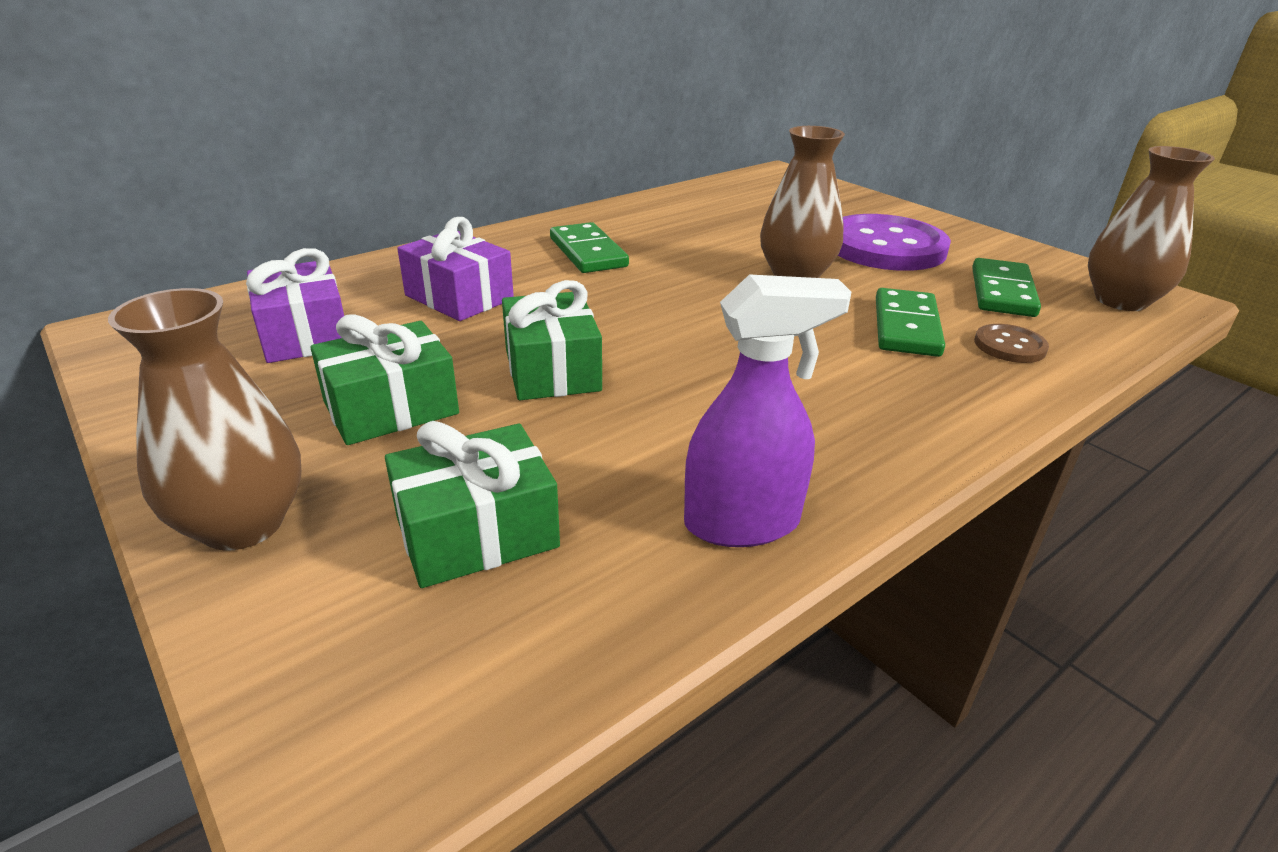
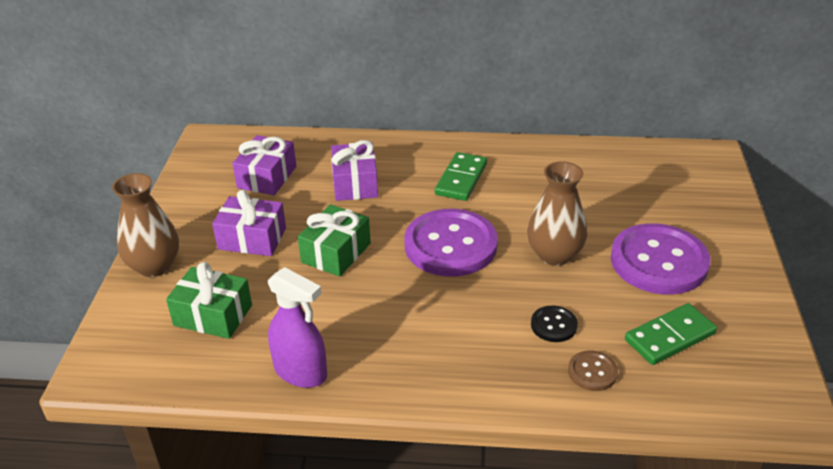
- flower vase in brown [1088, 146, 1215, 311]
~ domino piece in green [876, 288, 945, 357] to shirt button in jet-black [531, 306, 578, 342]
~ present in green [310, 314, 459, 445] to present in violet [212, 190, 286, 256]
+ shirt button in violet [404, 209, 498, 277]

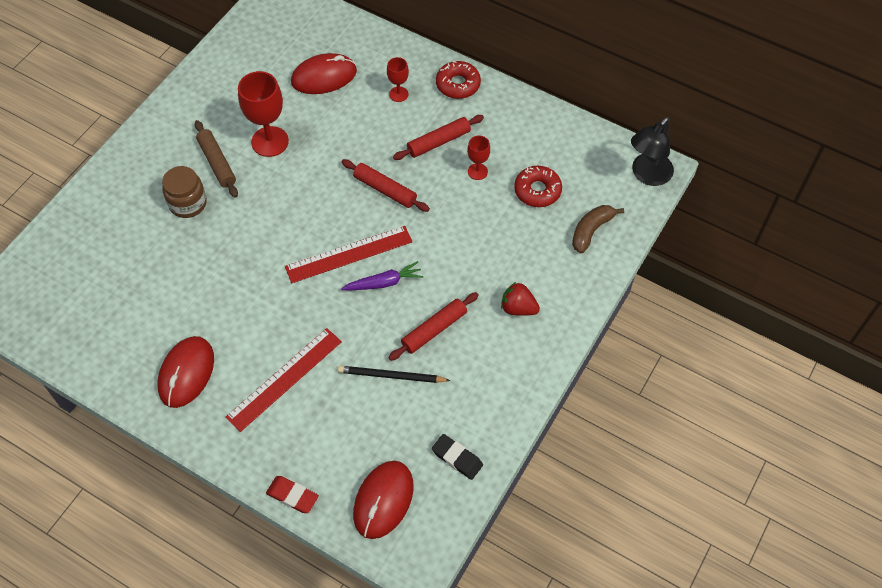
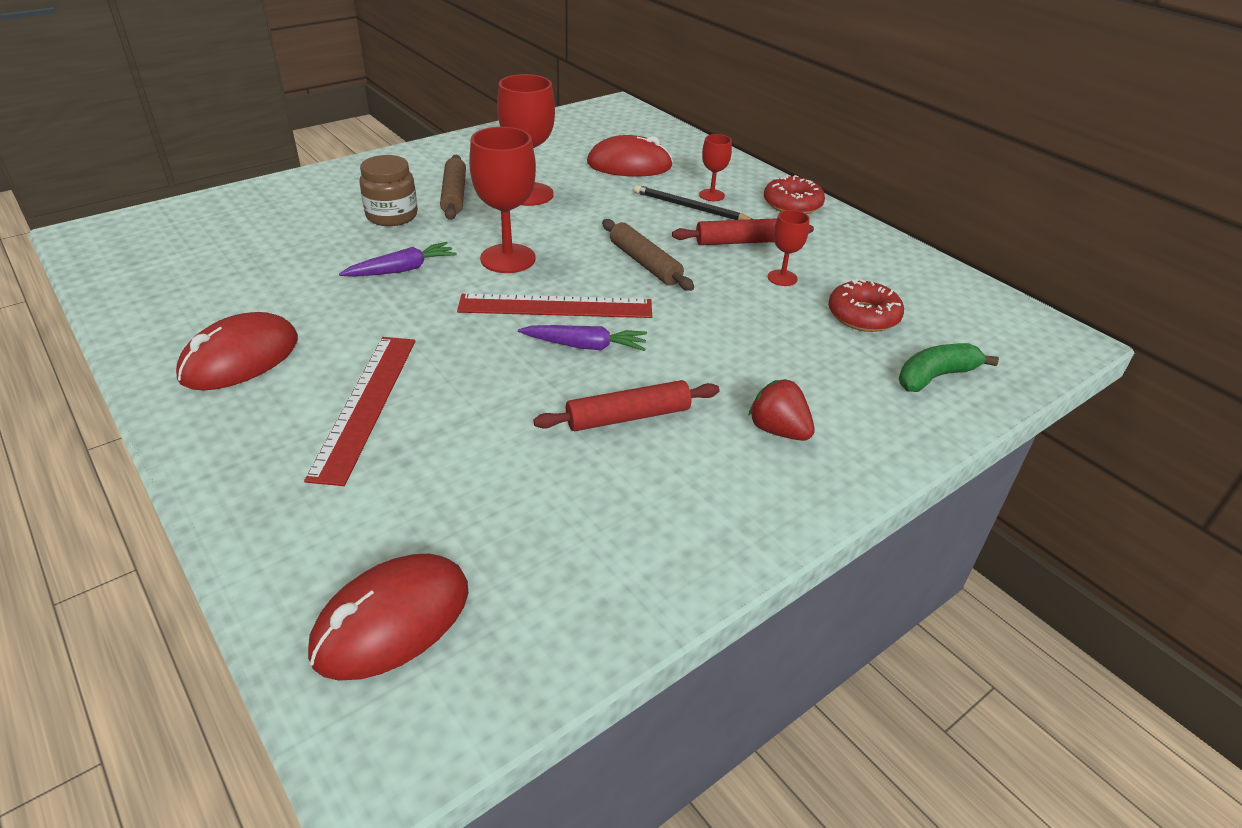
- reading lamp in jet-black [631, 117, 674, 186]
~ rolling pin in crimson [341, 159, 430, 212] to rolling pin in brown [602, 219, 694, 291]
~ banana fruit in brown [572, 205, 624, 253] to banana fruit in green [899, 343, 999, 392]
~ ruler in crimson [225, 328, 342, 432] = [304, 337, 415, 486] 60 degrees counterclockwise
~ wooden pencil in jet-black [338, 366, 451, 383] to [634, 185, 752, 220]
- eraser in jet-black [432, 434, 483, 480]
- eraser in crimson [266, 476, 319, 513]
+ goblet in crimson [469, 127, 536, 273]
+ carrot in violet [339, 242, 457, 277]

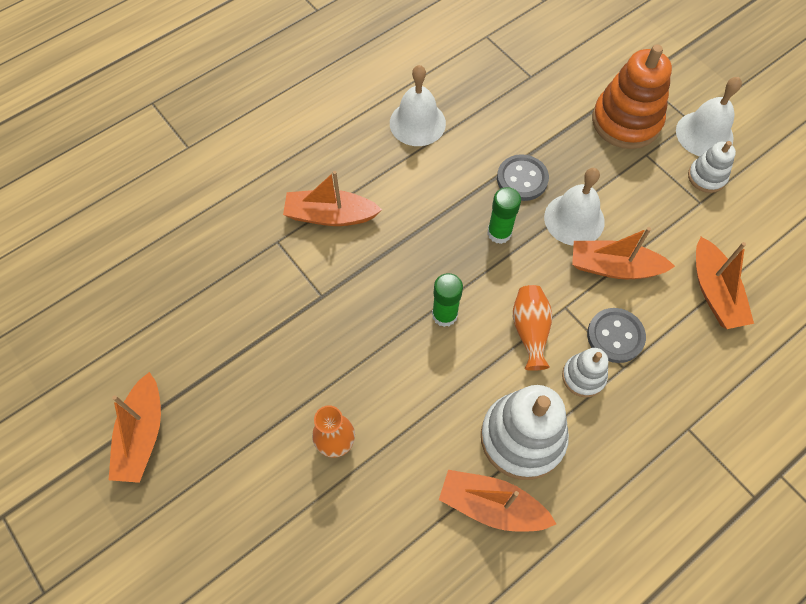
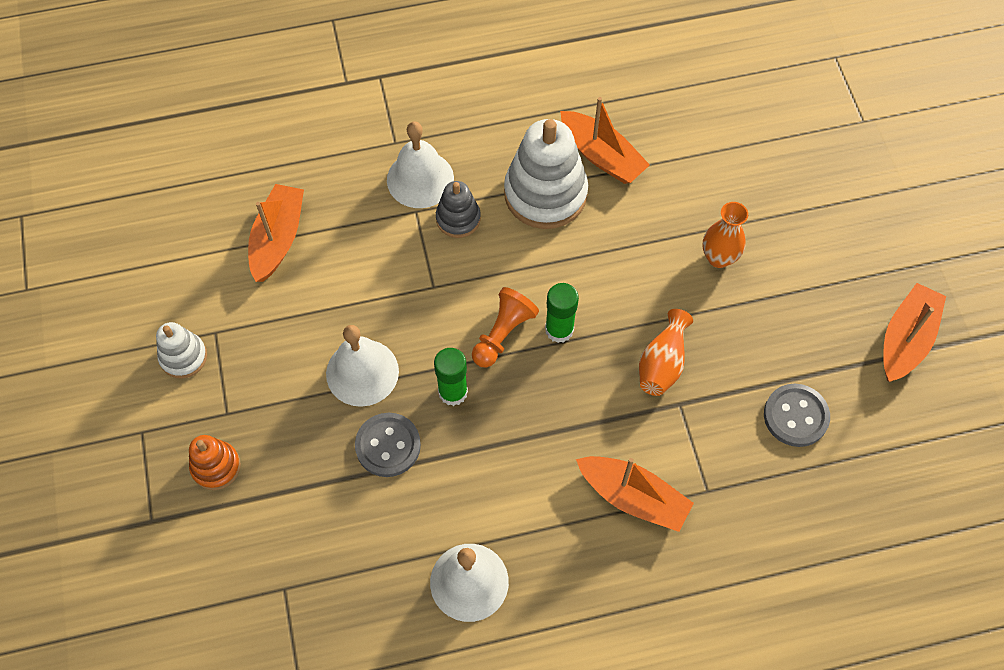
~ ring stacker in orange [592, 45, 672, 149] = [189, 435, 241, 490] x0.53
~ hand bell in white [676, 77, 742, 156] to [387, 121, 454, 208]
- sailboat in orange [572, 227, 675, 279]
~ flower vase in orange [513, 285, 552, 371] to [639, 309, 693, 396]
~ shirt button in grey [587, 308, 646, 363] to [764, 384, 830, 447]
~ ring stacker in white [562, 348, 608, 397] to ring stacker in grey [436, 181, 481, 238]
+ chess pawn in orange [472, 287, 539, 367]

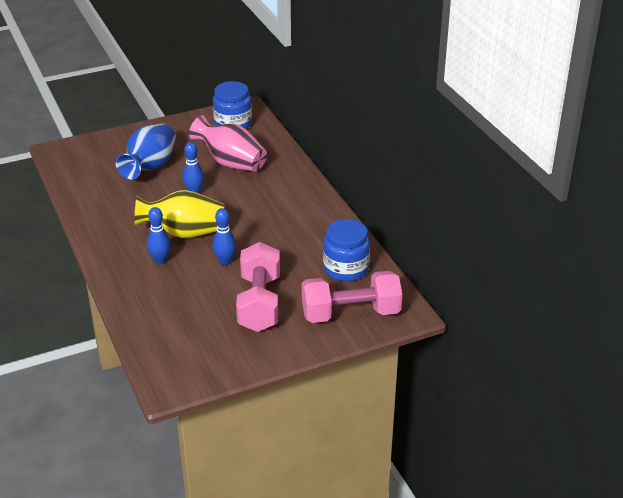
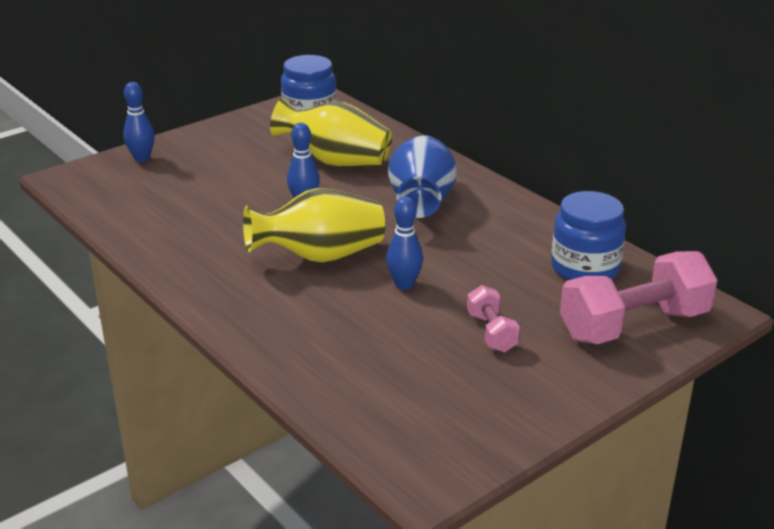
~ flower vase in rosy [189, 115, 267, 172] to flower vase in yellow [270, 98, 392, 166]
~ flower vase in cobalt [116, 124, 176, 179] to [388, 135, 457, 218]
~ skittle in cobalt [147, 207, 171, 264] to [123, 82, 155, 162]
~ free weight in rosy [236, 242, 280, 332] = [467, 285, 520, 352] x0.50

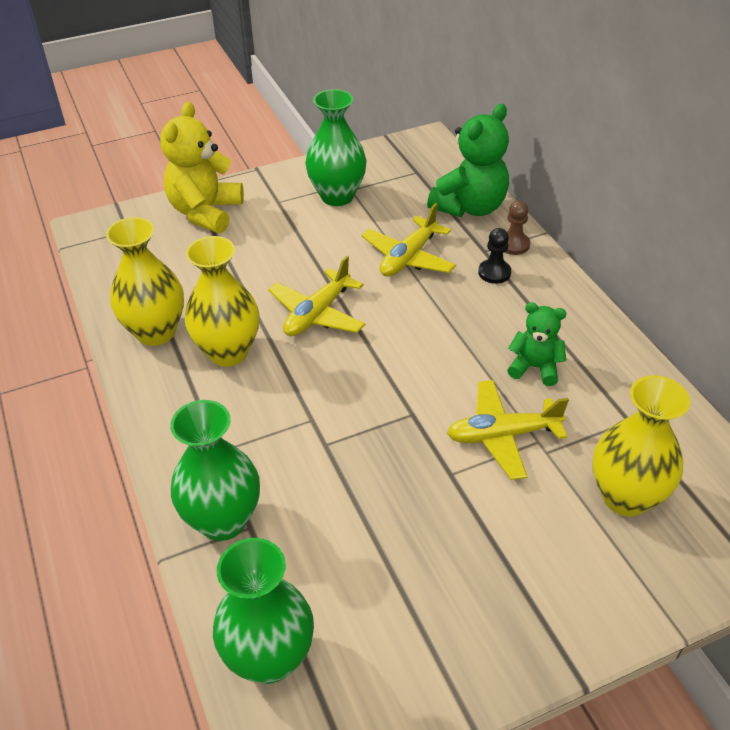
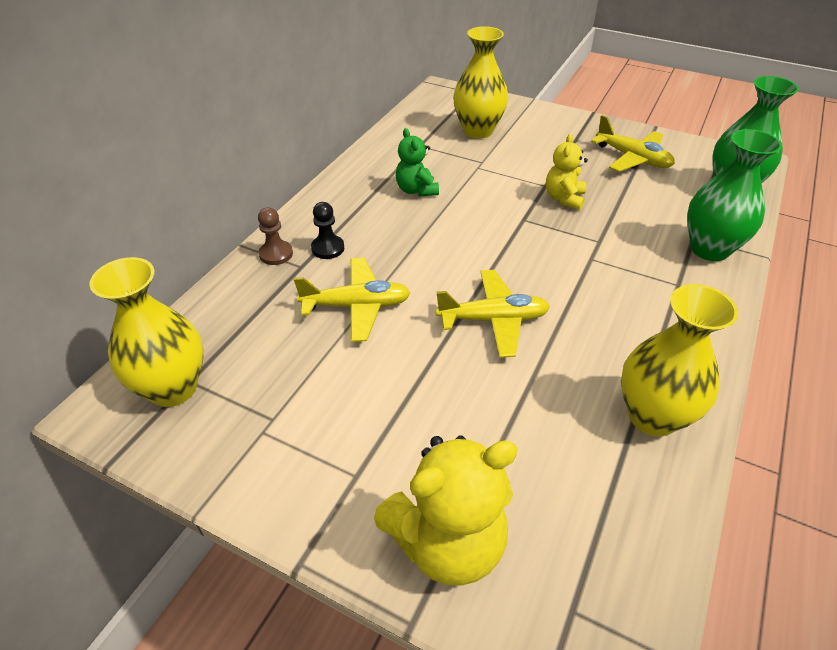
- flower vase in green [305, 89, 367, 206]
- teddy bear in green [427, 104, 509, 217]
~ flower vase in yellow [185, 236, 259, 366] to [89, 257, 204, 407]
~ plane in yellow [447, 380, 569, 480] to [591, 115, 675, 172]
+ teddy bear in yellow [546, 134, 588, 210]

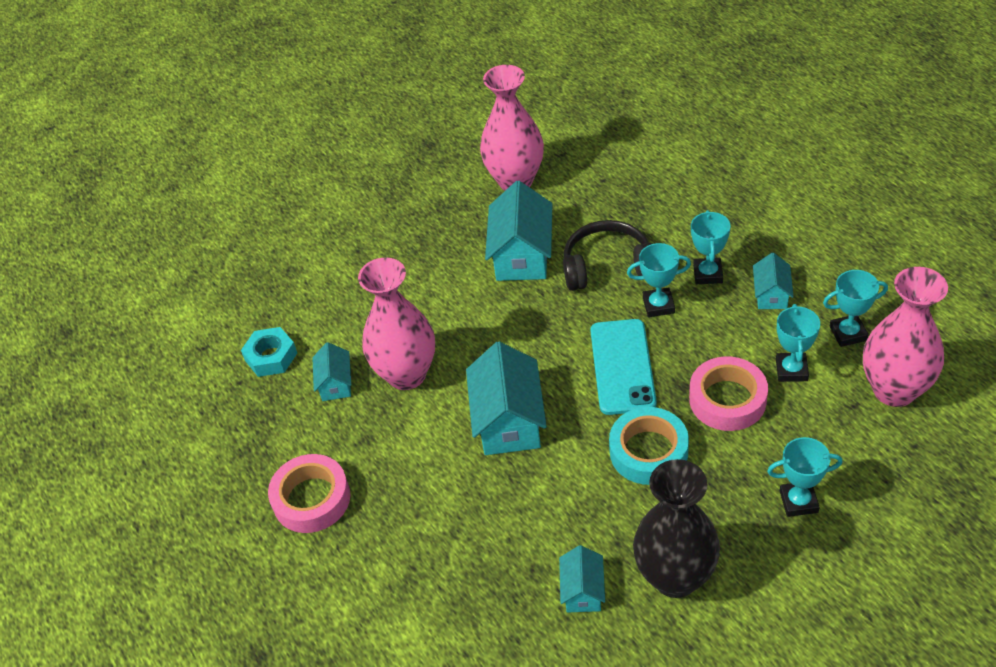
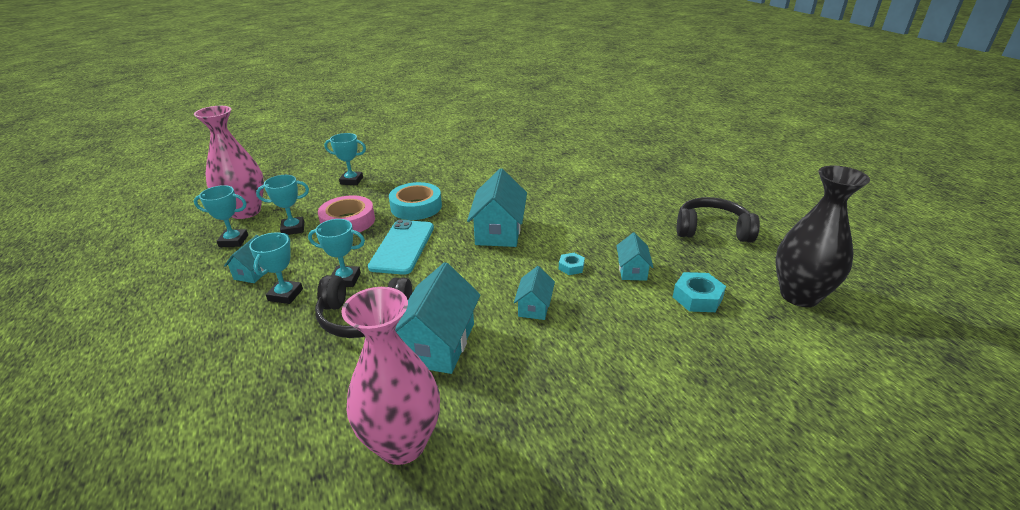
~ flower vase in rosy [358, 257, 435, 390] to hexagon nut in teal [559, 253, 585, 275]
~ trophy in teal [776, 304, 820, 382] = [256, 175, 309, 235] 60 degrees clockwise
- roll of tape in rosy [268, 454, 350, 533]
~ flower vase in jet-black [633, 459, 720, 598] to [776, 165, 870, 307]
~ toy house in teal [559, 545, 605, 612] to [514, 266, 555, 320]
+ headphones in jet-black [677, 197, 760, 243]

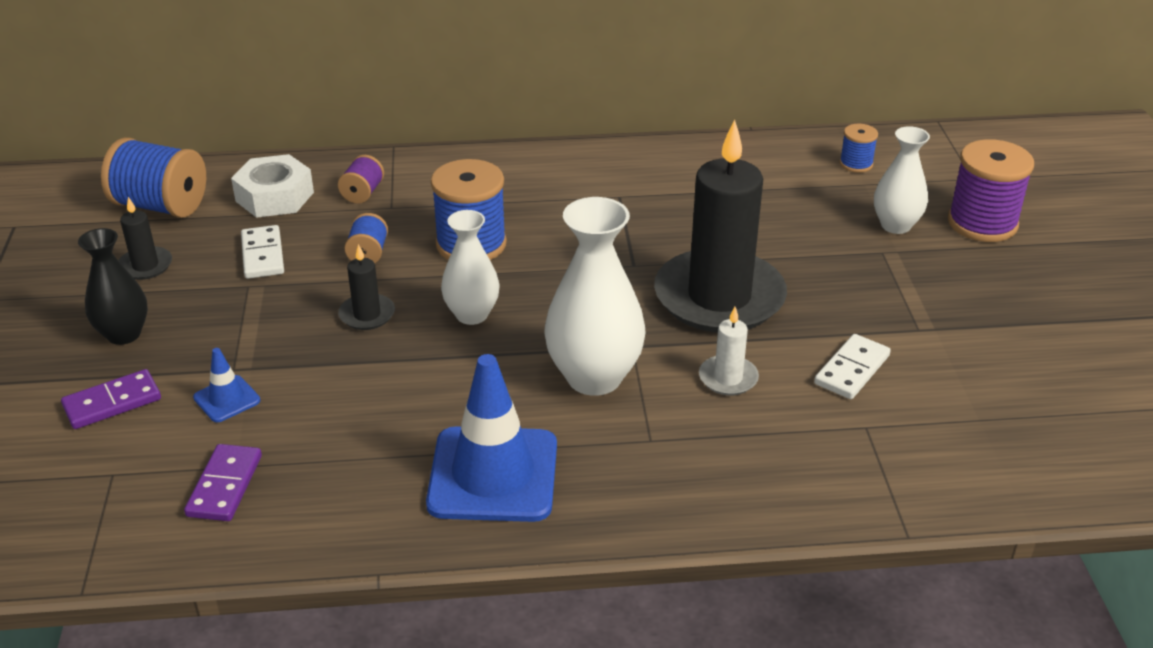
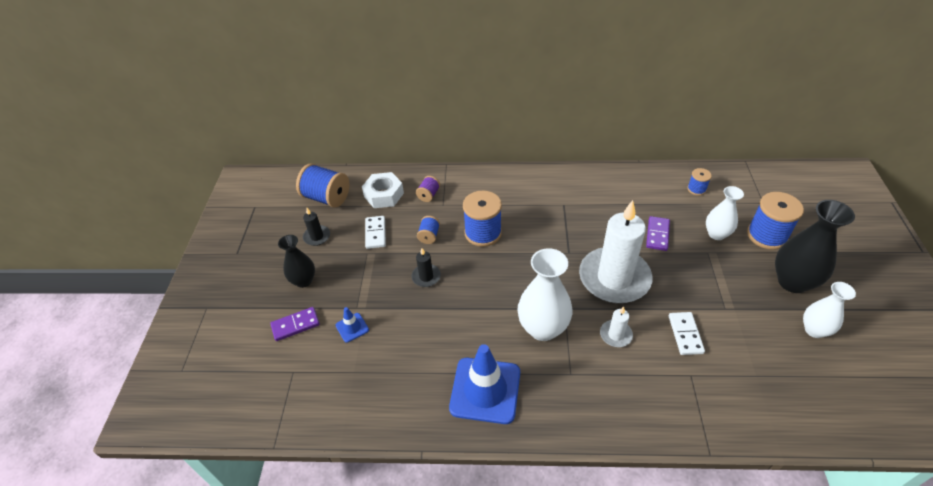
~ wax candle in jet-black [654, 119, 787, 333] to wax candle in white [579, 200, 652, 303]
~ reel of thread in violet [948, 139, 1034, 242] to reel of thread in cobalt [747, 192, 804, 250]
~ flower vase in white [441, 210, 500, 325] to [803, 282, 856, 338]
~ domino piece in white [814, 334, 891, 399] = [669, 312, 705, 355] 45 degrees counterclockwise
~ domino piece in violet [184, 444, 262, 521] to [646, 216, 670, 251]
+ flower vase in jet-black [775, 200, 855, 293]

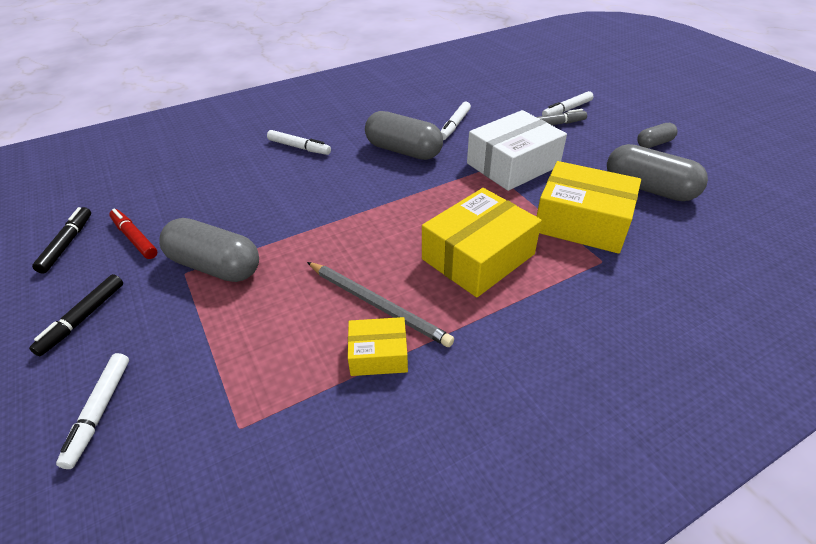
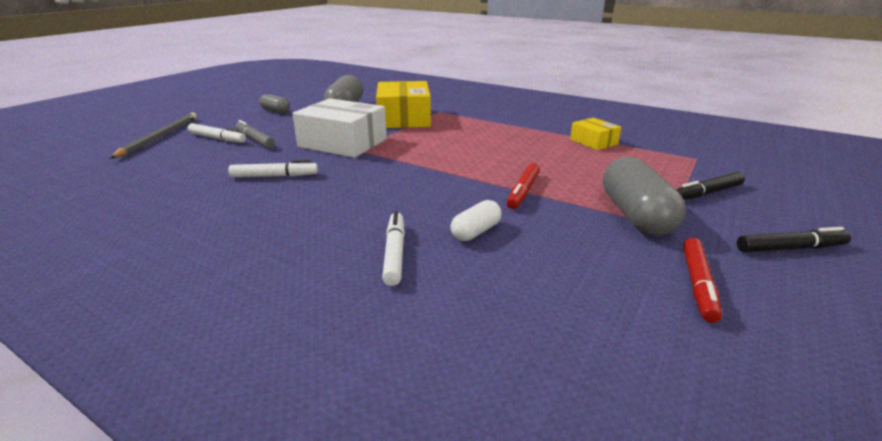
- pill in grey [365, 111, 443, 160]
- parcel in yellow [422, 188, 542, 297]
~ felt pen in jet-black [32, 207, 91, 273] to [676, 172, 745, 200]
~ wooden pencil in grey [307, 262, 454, 347] to [110, 112, 197, 158]
- felt pen in white [56, 353, 129, 469]
+ felt pen in crimson [507, 163, 540, 209]
+ pill in white [450, 200, 502, 241]

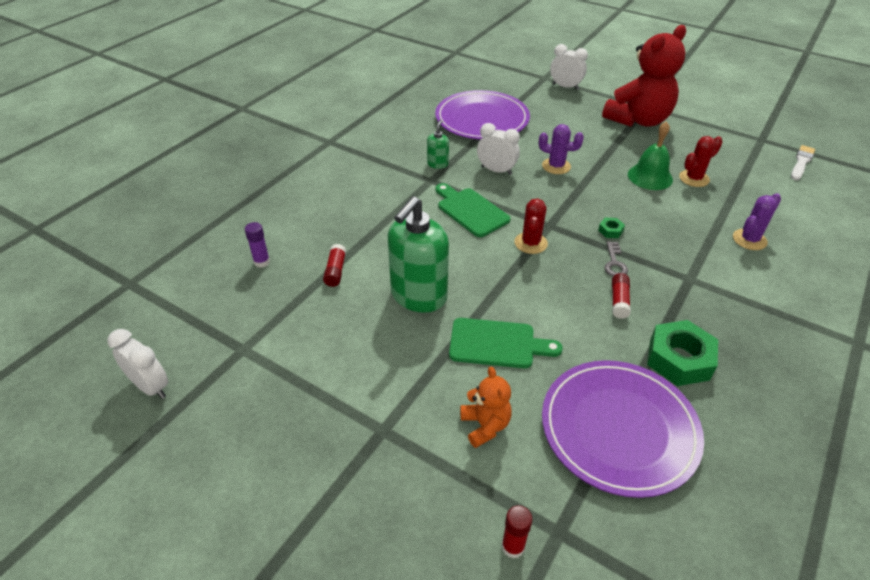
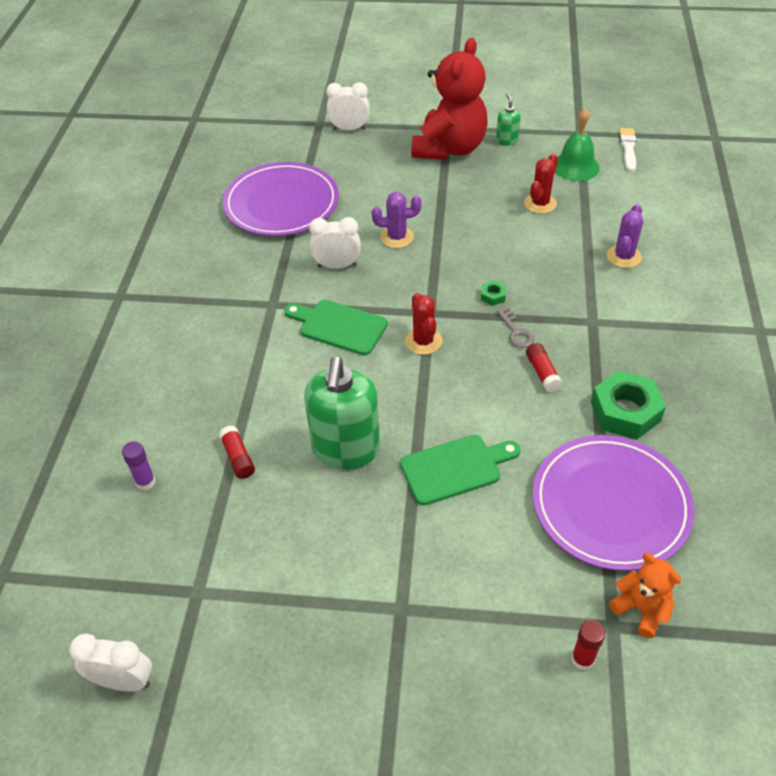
~ soap pump in green [427, 120, 449, 169] to [496, 94, 521, 146]
~ hand bell in green [628, 121, 673, 190] to [555, 108, 600, 181]
~ teddy bear in orange [460, 366, 512, 448] to [609, 553, 681, 638]

